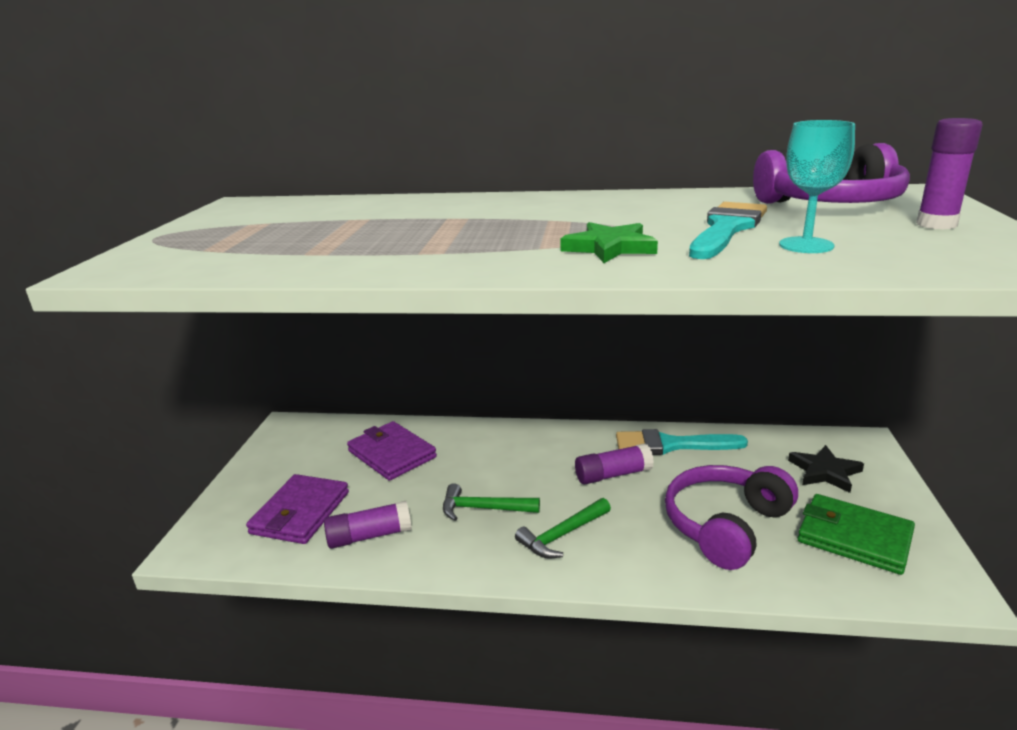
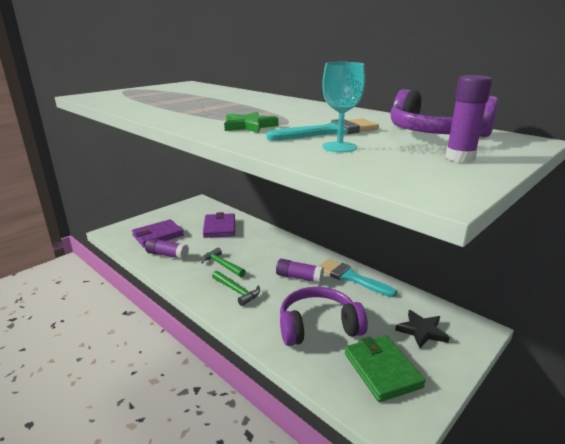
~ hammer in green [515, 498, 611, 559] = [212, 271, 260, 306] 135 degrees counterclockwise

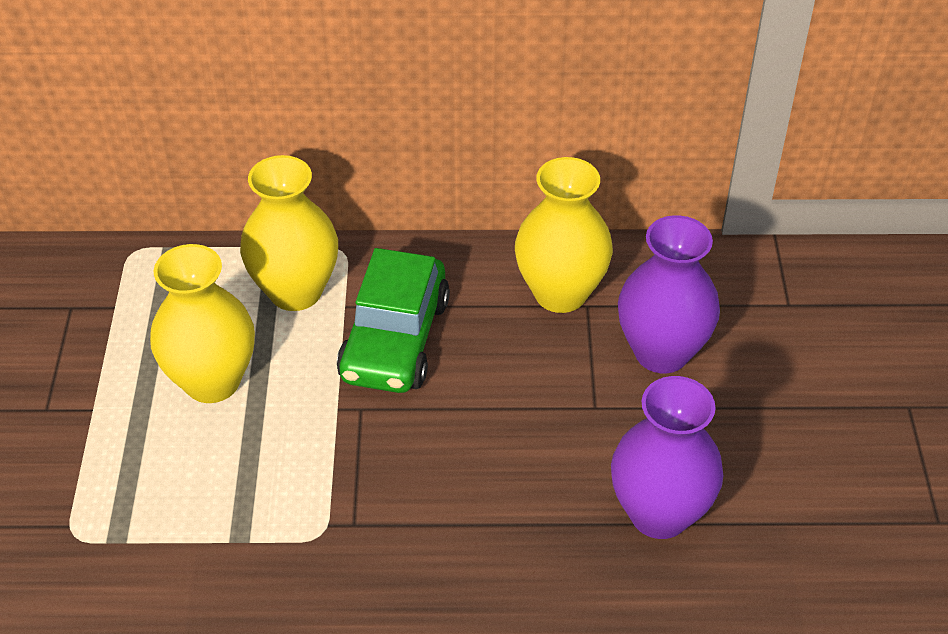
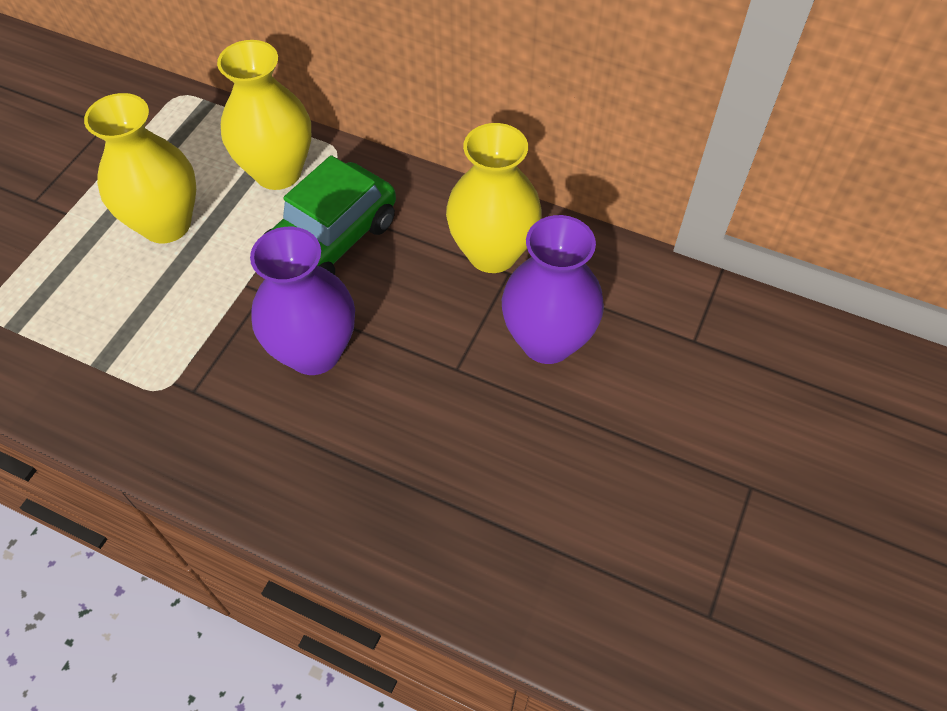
~ flower vase in violet [611, 376, 723, 539] to [250, 227, 355, 375]

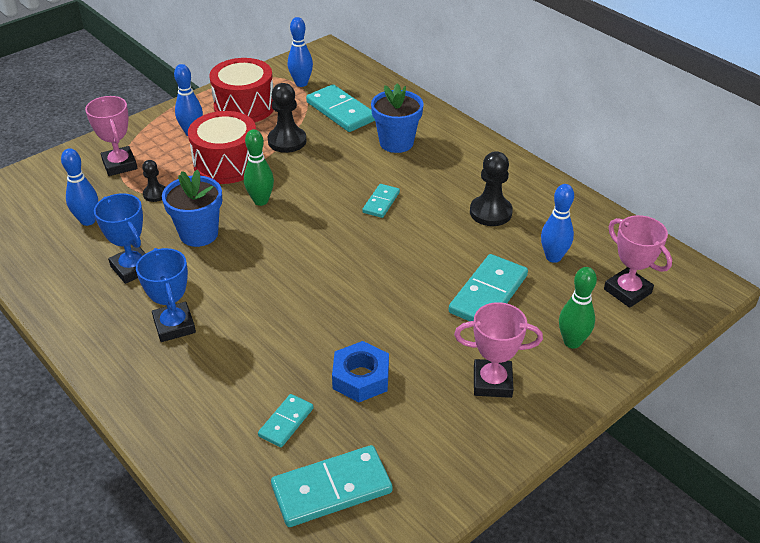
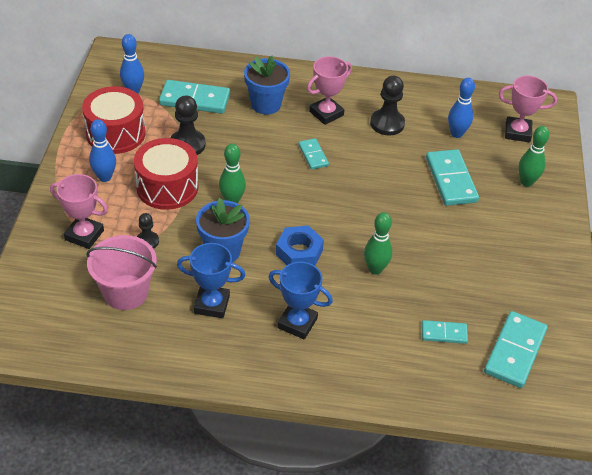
~ skittle in cobalt [61, 148, 98, 226] to pail in rosy [86, 235, 157, 310]
~ trophy in rosy [454, 302, 543, 398] to [307, 56, 352, 125]
~ hexagon nut in cobalt [332, 341, 389, 402] to [276, 225, 324, 266]
~ domino piece in teal [258, 394, 314, 447] = [422, 320, 468, 344] 75 degrees counterclockwise
+ skittle in green [364, 212, 392, 275]

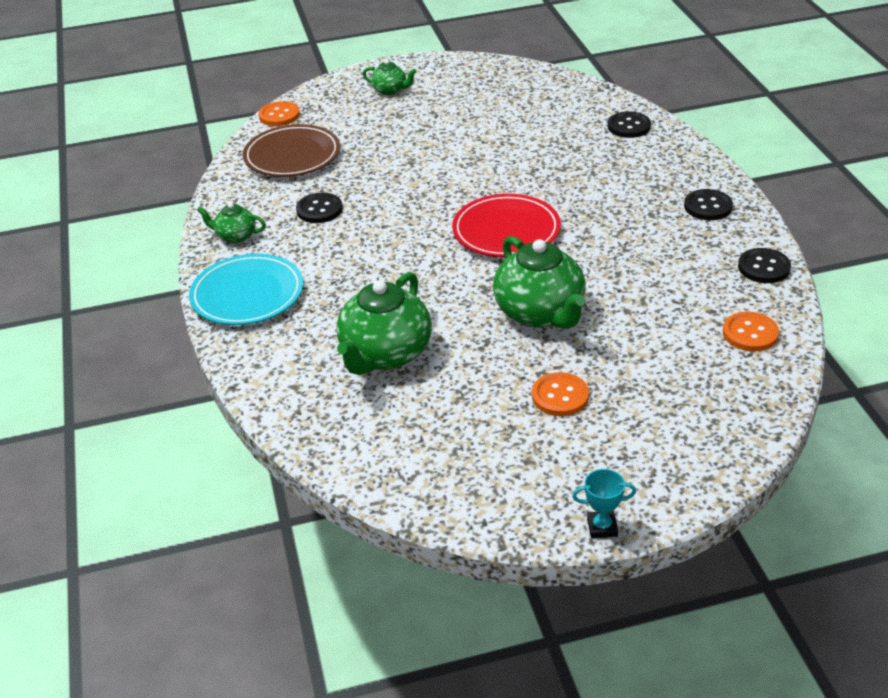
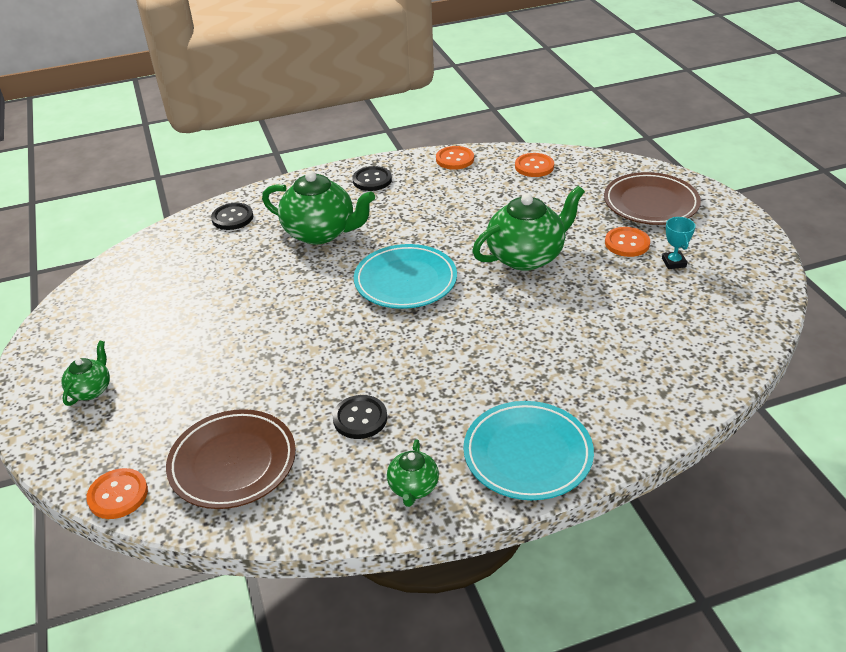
~ flat dish in crimson [452, 194, 561, 257] to flat dish in teal [354, 244, 457, 309]
~ shirt button in jet-black [738, 248, 791, 283] to shirt button in orange [436, 146, 474, 170]
~ teapot in green [336, 272, 432, 375] to [262, 171, 375, 244]
~ trophy in teal [572, 469, 636, 538] to [662, 217, 695, 269]
+ flat dish in brown [604, 172, 701, 225]

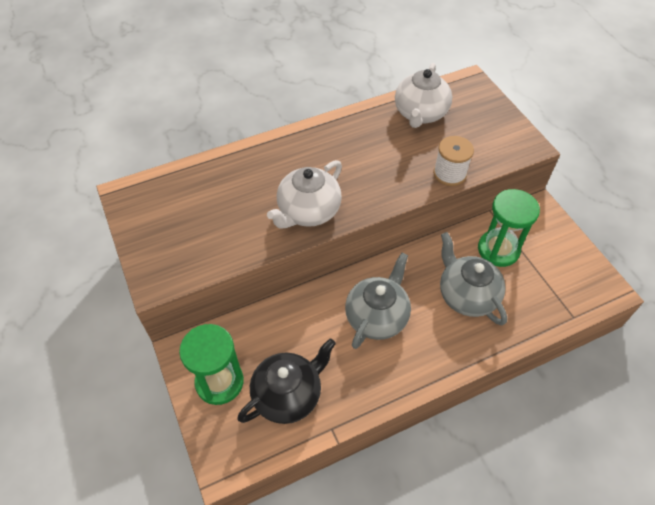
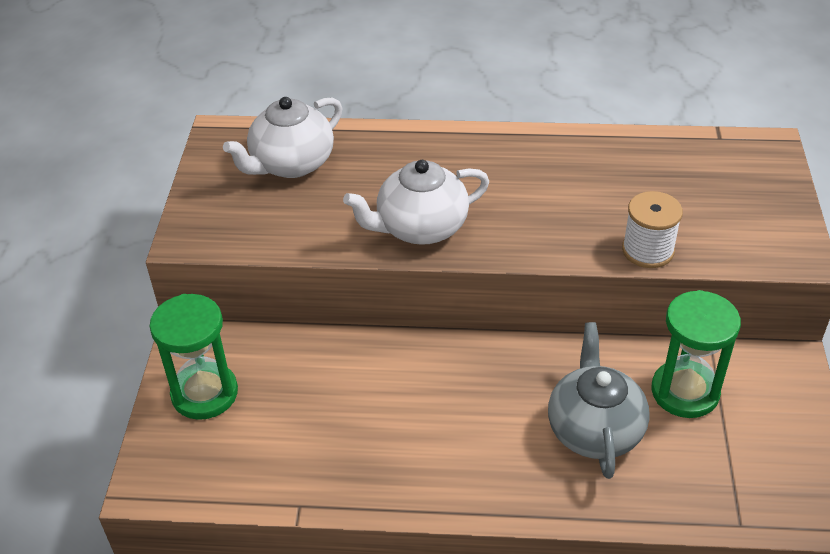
~ teapot in white [395, 63, 452, 128] to [223, 97, 342, 178]
- teapot in grey [345, 253, 411, 349]
- teapot in jet-black [237, 338, 336, 424]

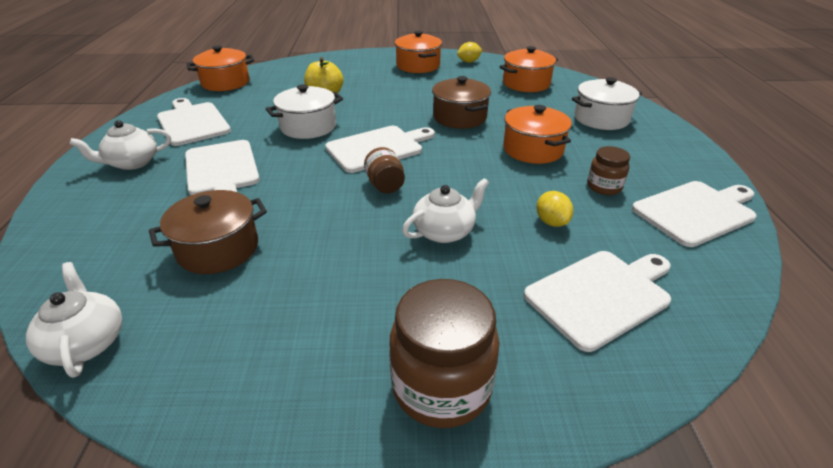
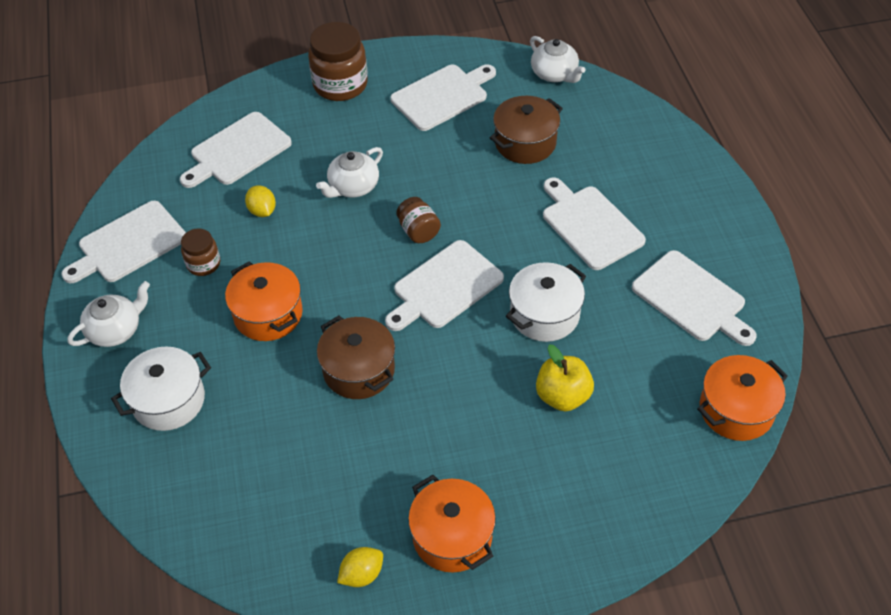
- pot in orange [500, 46, 558, 92]
~ teapot in white [70, 120, 171, 170] to [67, 281, 150, 347]
+ cutting board in white [390, 65, 496, 131]

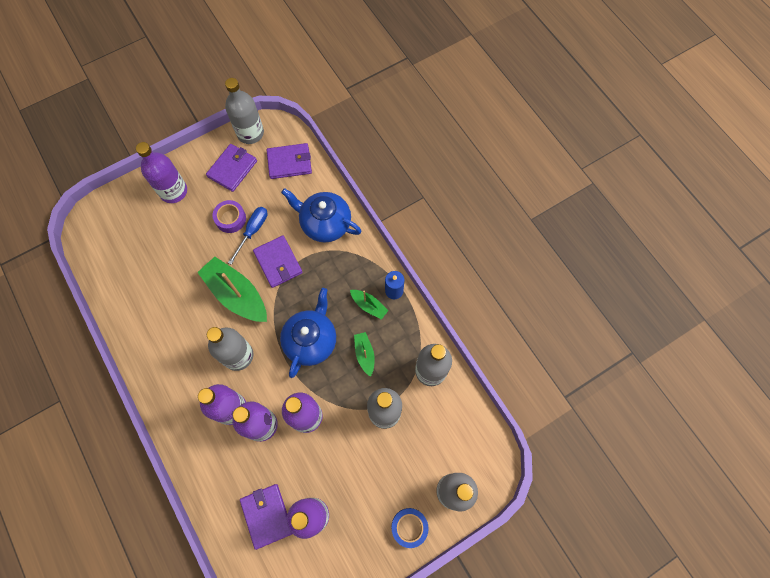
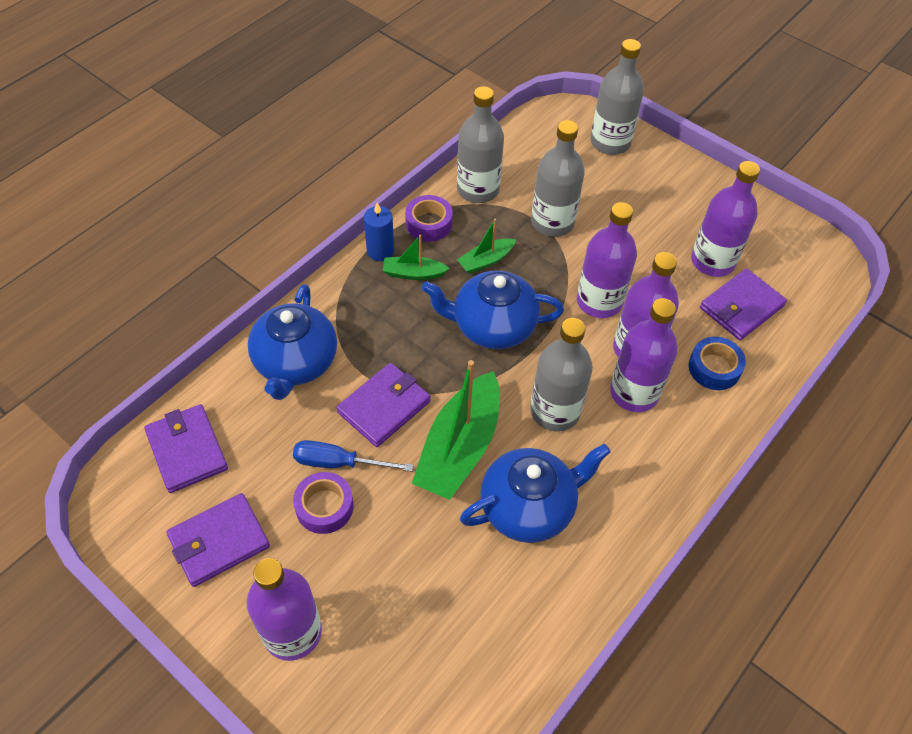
- bottle in grey [225, 78, 264, 144]
~ wallet in violet [206, 144, 257, 192] = [166, 493, 270, 587] 45 degrees counterclockwise
~ sailboat in green [350, 290, 388, 320] = [383, 235, 450, 280] 105 degrees counterclockwise
~ roll of tape in cobalt [391, 508, 429, 548] to [689, 337, 746, 390]
+ roll of tape in violet [405, 195, 453, 242]
+ teapot in cobalt [460, 444, 611, 543]

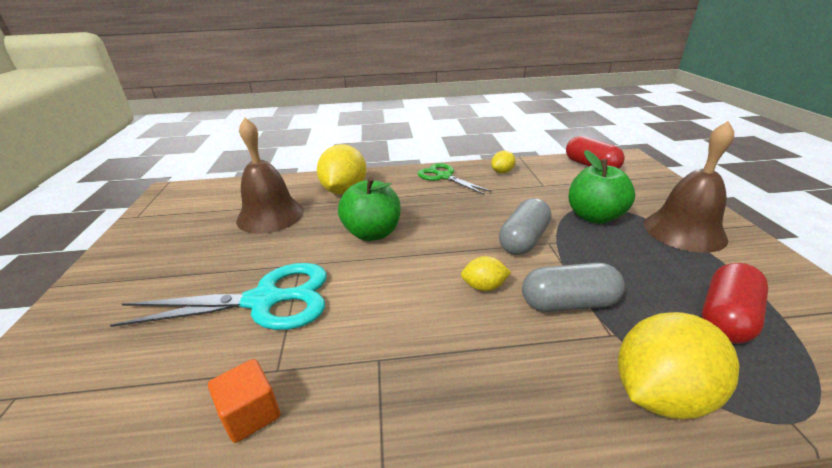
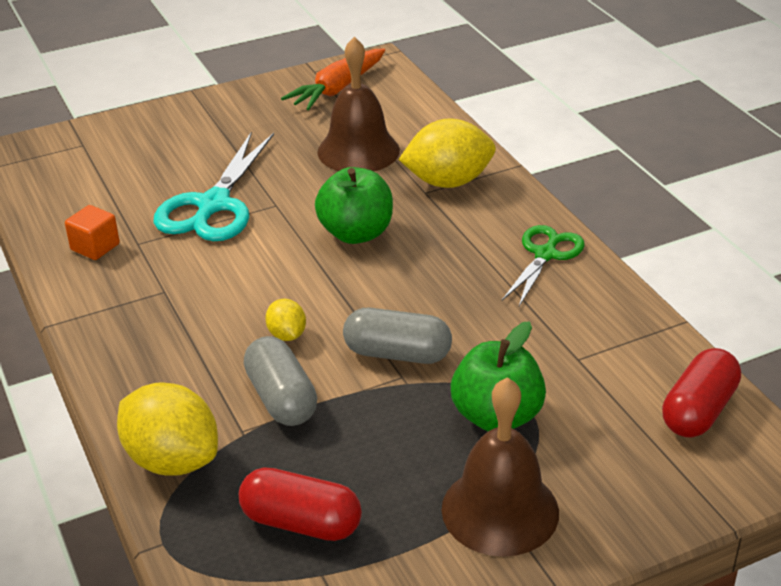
- lemon in yellow [491, 151, 516, 174]
~ pair of scissors in teal [110, 263, 327, 330] = [154, 131, 274, 241] 45 degrees clockwise
+ carrot in orange [281, 48, 385, 110]

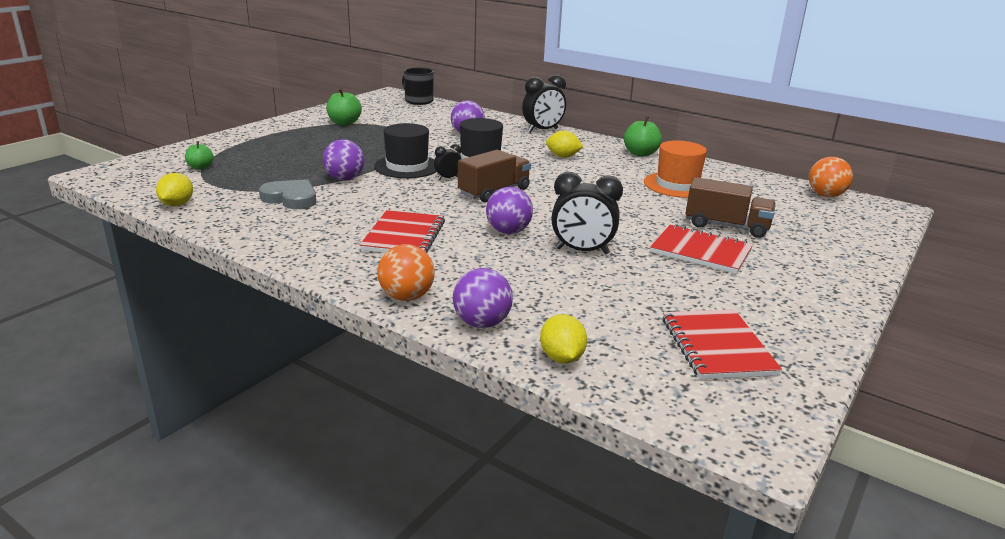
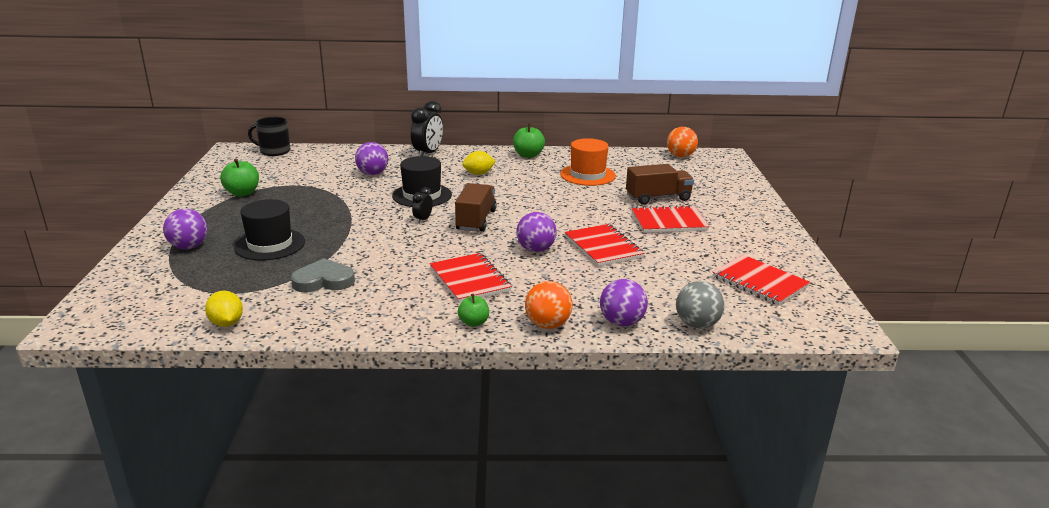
~ top hat in jet-black [374, 123, 436, 178] to [234, 199, 305, 260]
~ sphere in violet [323, 139, 365, 181] to [163, 209, 208, 249]
~ toy apple in green [185, 141, 214, 170] to [458, 294, 489, 327]
~ bedside clock in jet-black [551, 172, 623, 254] to exercise book in crimson [565, 224, 645, 267]
~ lemon in yellow [540, 314, 587, 363] to sphere in grey [676, 281, 725, 329]

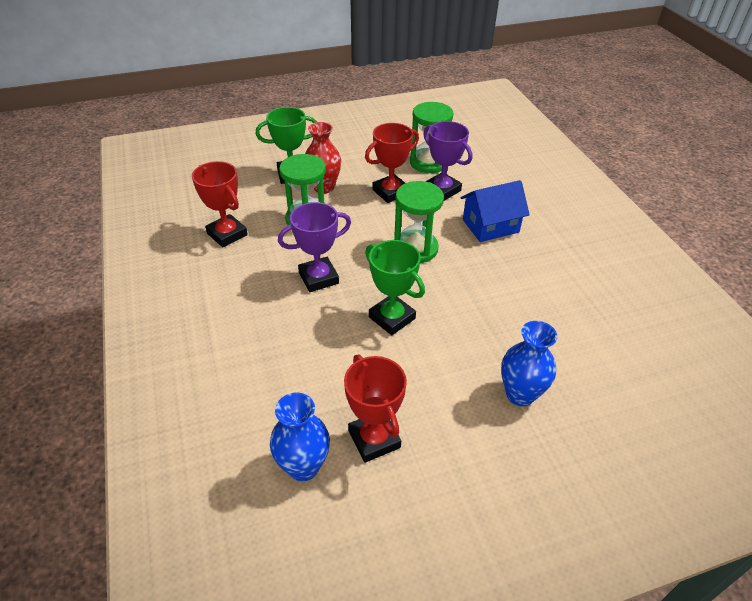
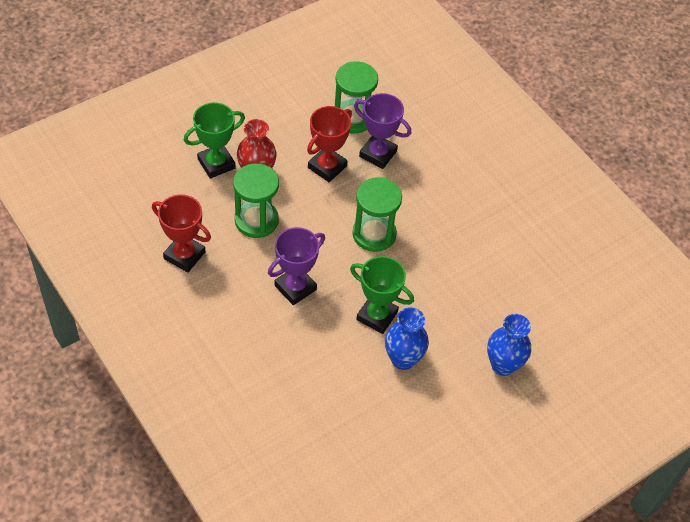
- toy house in cobalt [460, 180, 530, 242]
- trophy in crimson [344, 354, 407, 463]
~ flower vase in cobalt [270, 393, 330, 481] to [385, 307, 429, 370]

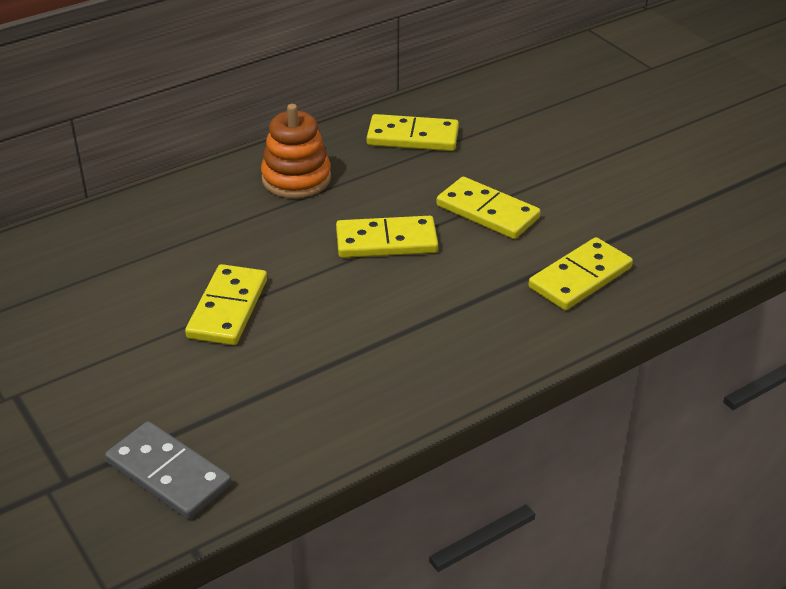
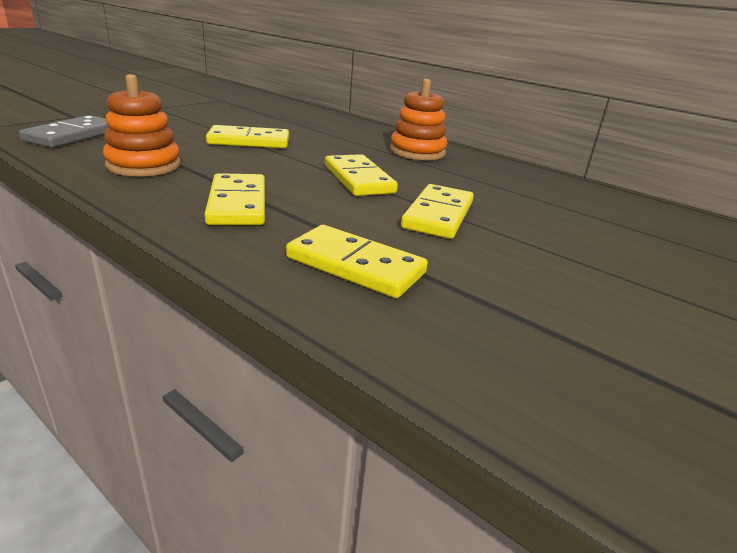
~ domino piece in yellow [367, 114, 459, 151] to [204, 173, 265, 225]
+ ring stacker in orange [103, 74, 181, 177]

